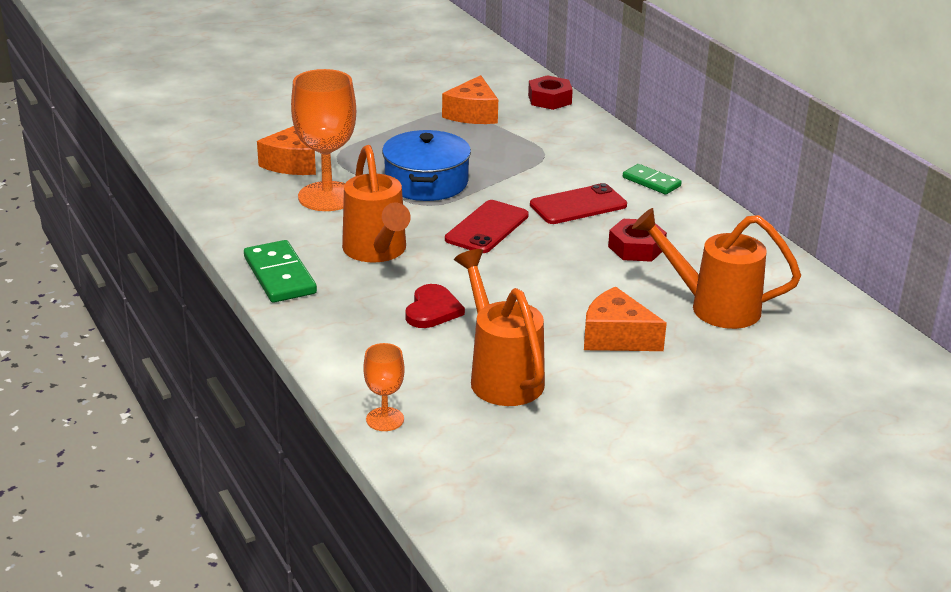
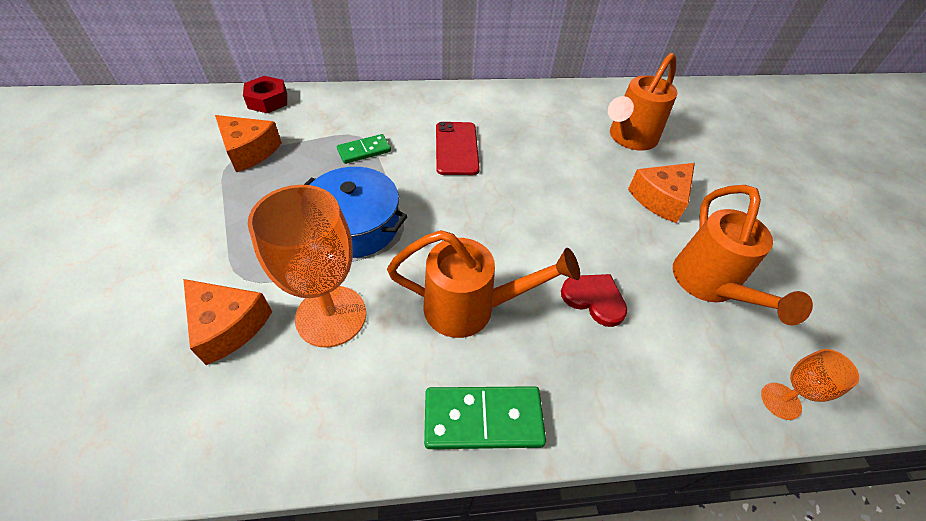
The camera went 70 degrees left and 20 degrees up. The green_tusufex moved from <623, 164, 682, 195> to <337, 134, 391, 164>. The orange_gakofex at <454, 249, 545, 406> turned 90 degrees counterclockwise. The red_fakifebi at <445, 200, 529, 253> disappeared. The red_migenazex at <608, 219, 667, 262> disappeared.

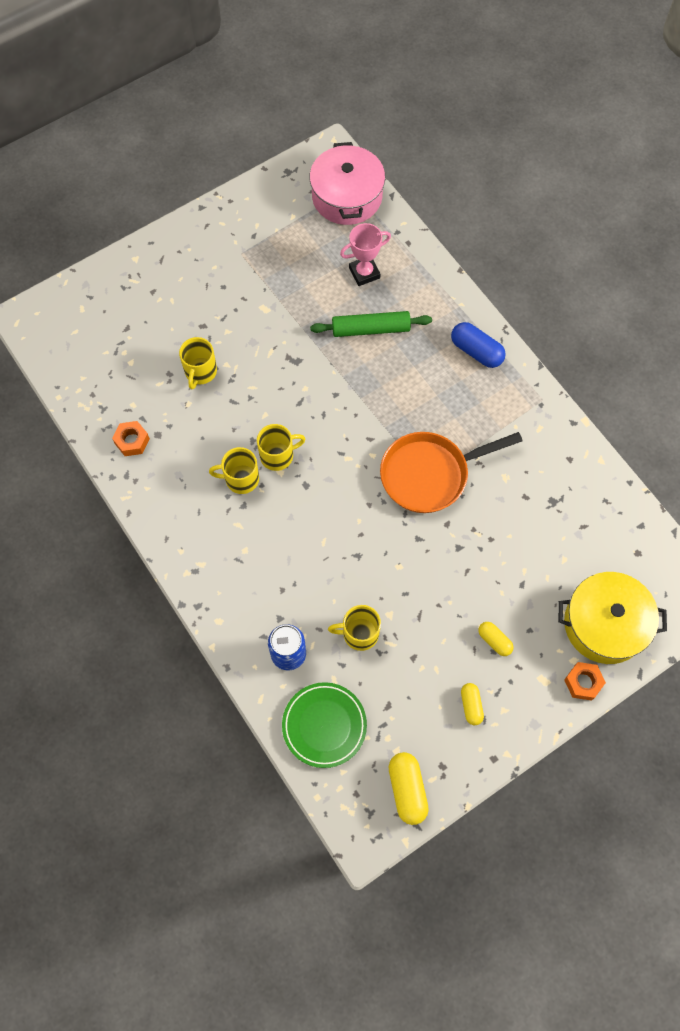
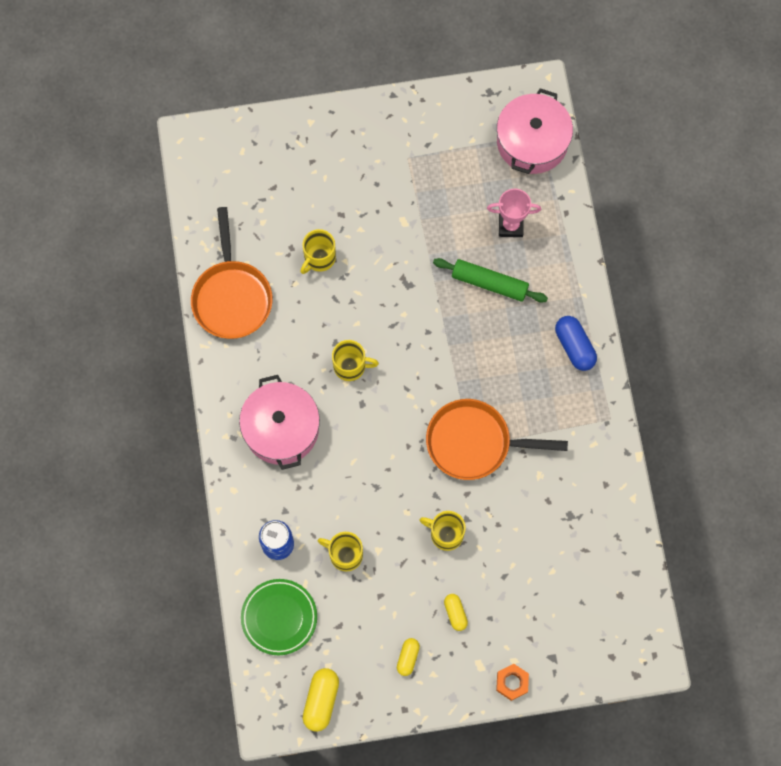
The camera went 25 degrees right and 5 degrees up. The orange_migenazex at <112, 421, 150, 456> was replaced by the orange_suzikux at <191, 207, 273, 339>. The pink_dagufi at <239, 375, 320, 470> appeared. The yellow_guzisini moved from <209, 447, 259, 494> to <419, 511, 466, 551>. The yellow_dagufi at <558, 572, 667, 664> disappeared.

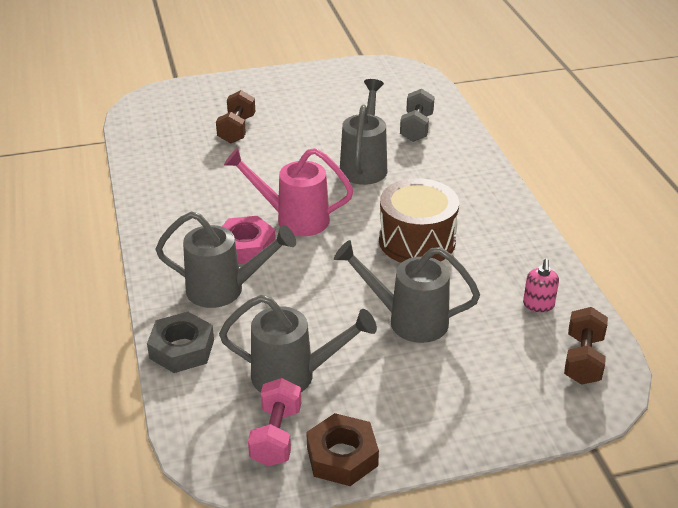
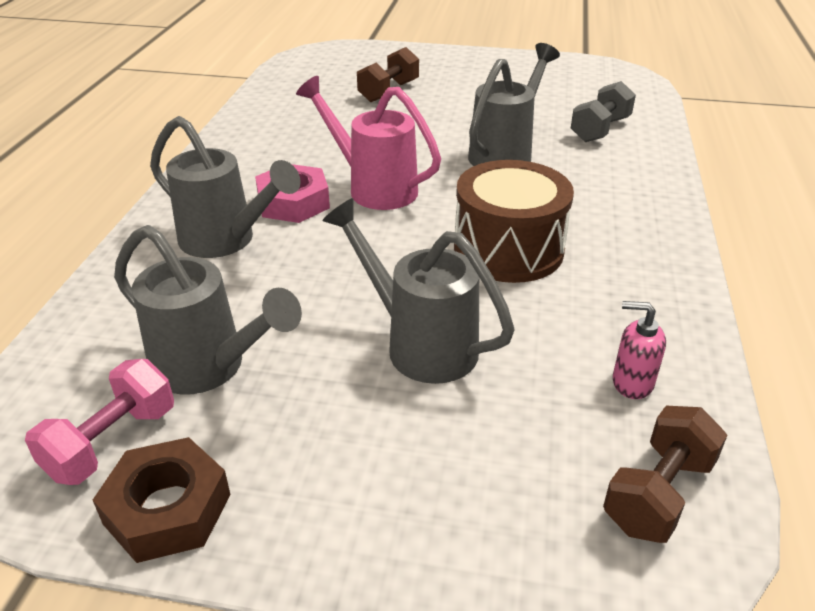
The camera went 25 degrees right and 0 degrees up. The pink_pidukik at <523, 259, 559, 312> turned 75 degrees clockwise. The grey_migenazex at <147, 312, 214, 373> disappeared.

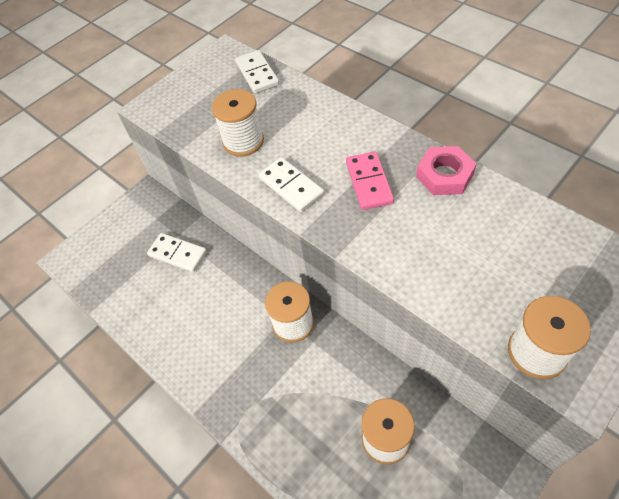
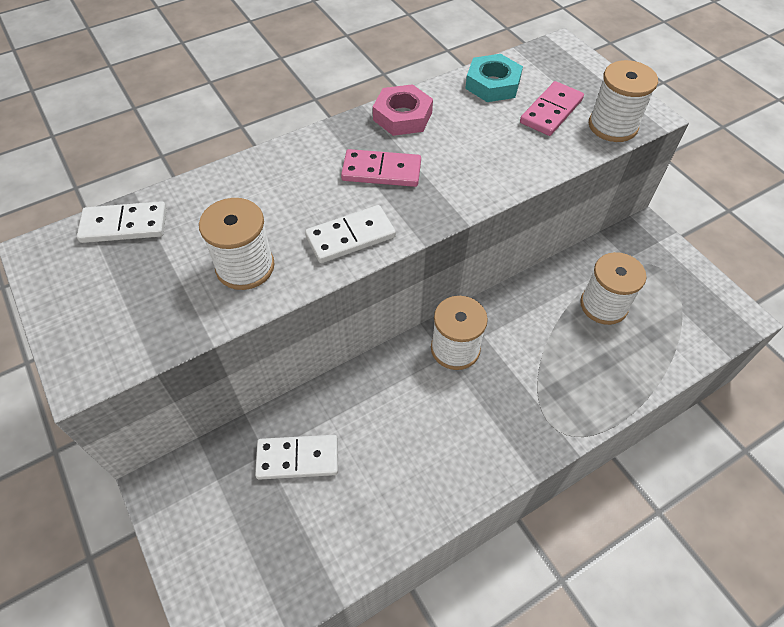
The camera went 80 degrees left and 0 degrees up. The white_tusufex at <147, 233, 207, 272> turned 45 degrees clockwise. The turquoise_migenazex at <465, 54, 523, 102> appeared. The pink_tusufex at <520, 81, 584, 136> appeared.

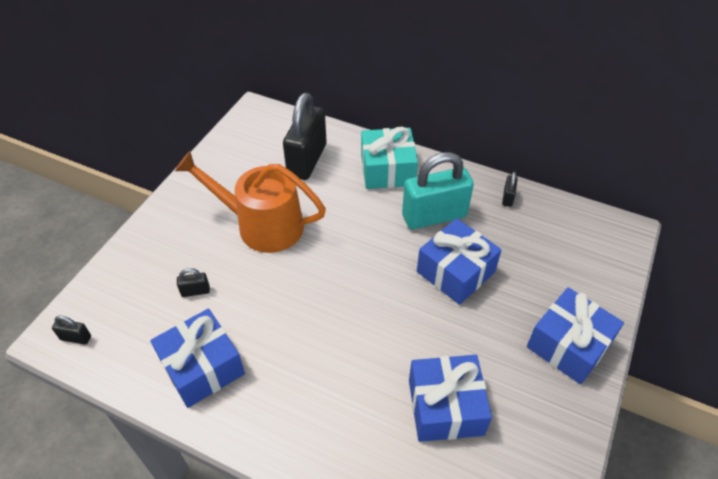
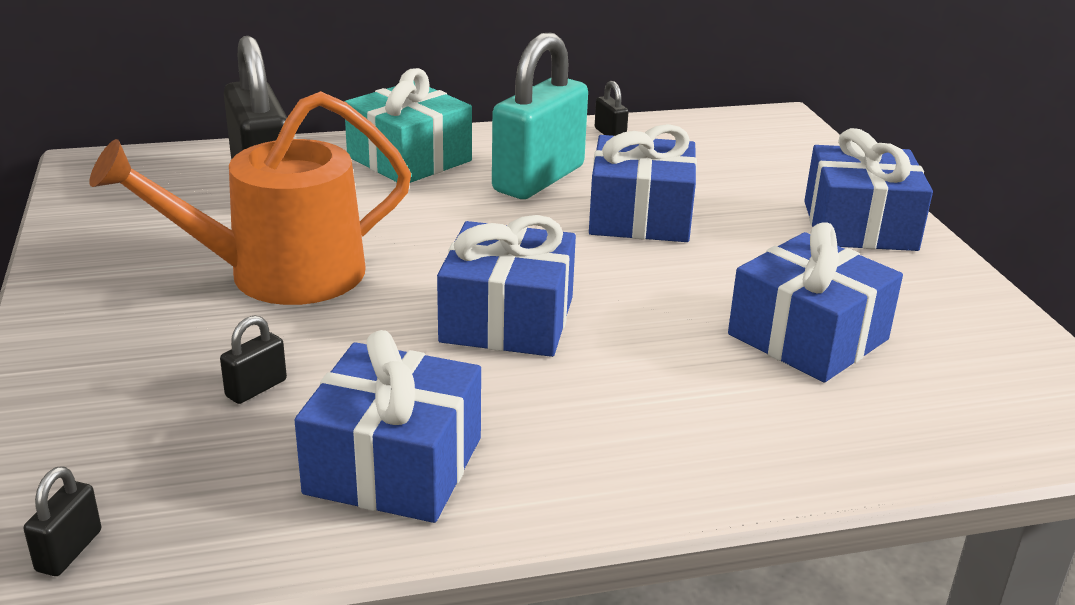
The camera went 40 degrees left and 20 degrees down. The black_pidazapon at <52, 316, 91, 345> turned 45 degrees counterclockwise. The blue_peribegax at <437, 215, 576, 357> appeared.

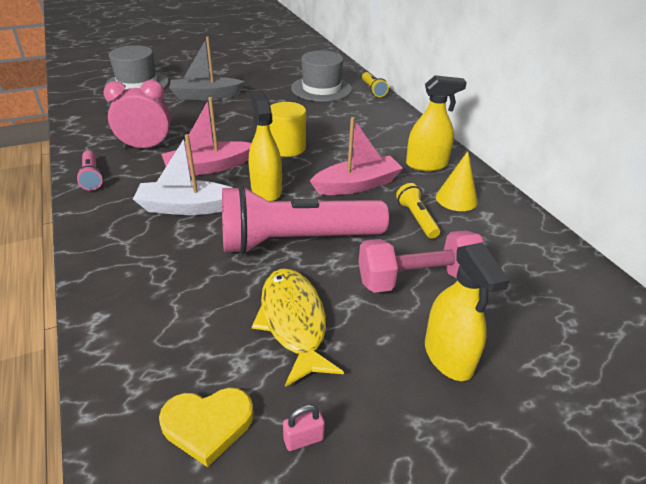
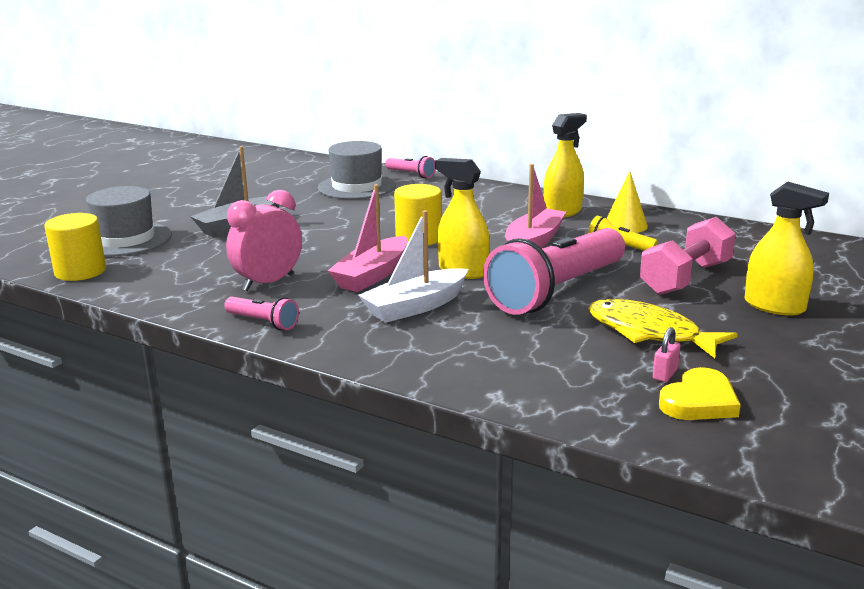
The camera went 35 degrees left and 15 degrees down. The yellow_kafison at <44, 213, 106, 281> appeared. The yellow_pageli at <362, 72, 389, 97> became the pink_pageli at <385, 156, 436, 178>. The pink_pidazapon moved from <283, 404, 325, 451> to <653, 327, 680, 382>.

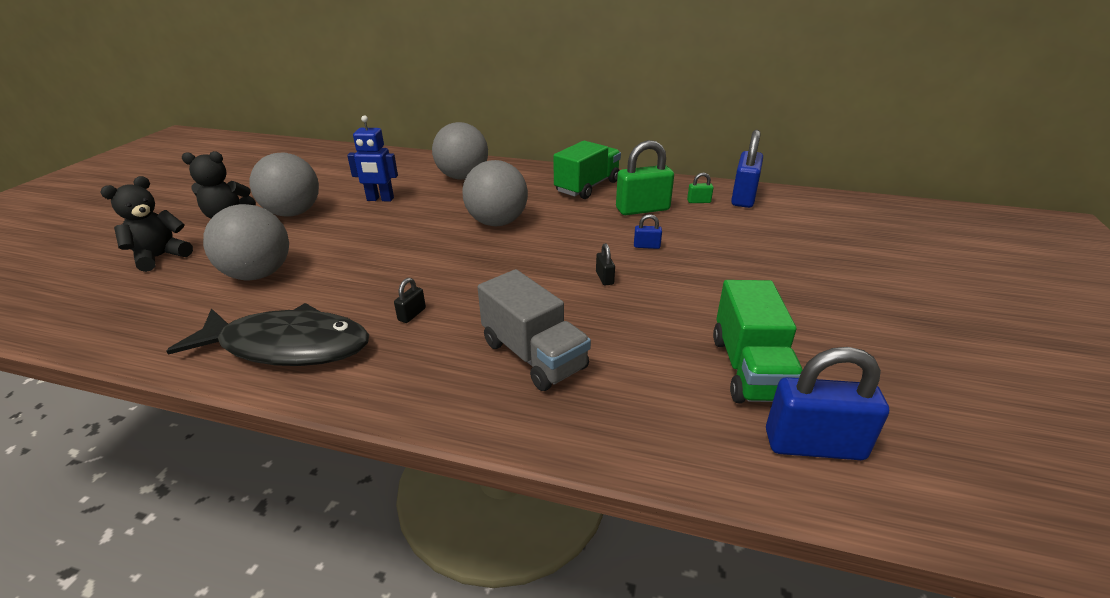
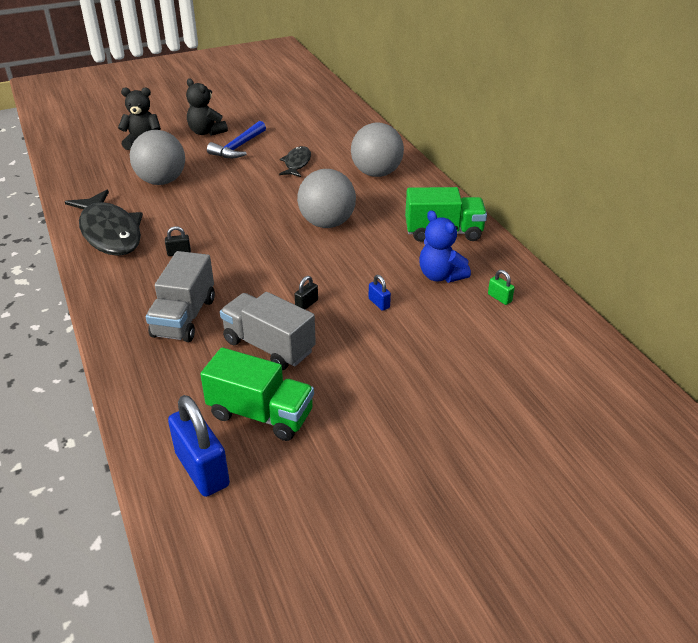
The camera went 50 degrees right and 5 degrees up. The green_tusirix at <713, 280, 802, 403> turned 120 degrees counterclockwise. The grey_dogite at <250, 153, 319, 217> was replaced by the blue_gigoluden at <207, 121, 266, 158>. The grey_tusirix at <220, 292, 316, 370> appeared. The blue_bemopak at <347, 115, 398, 202> was replaced by the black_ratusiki at <279, 146, 311, 177>. The green_pidazapon at <616, 140, 674, 215> was replaced by the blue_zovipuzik at <419, 210, 471, 283>. The blue_pidazapon at <731, 130, 763, 208> disappeared.

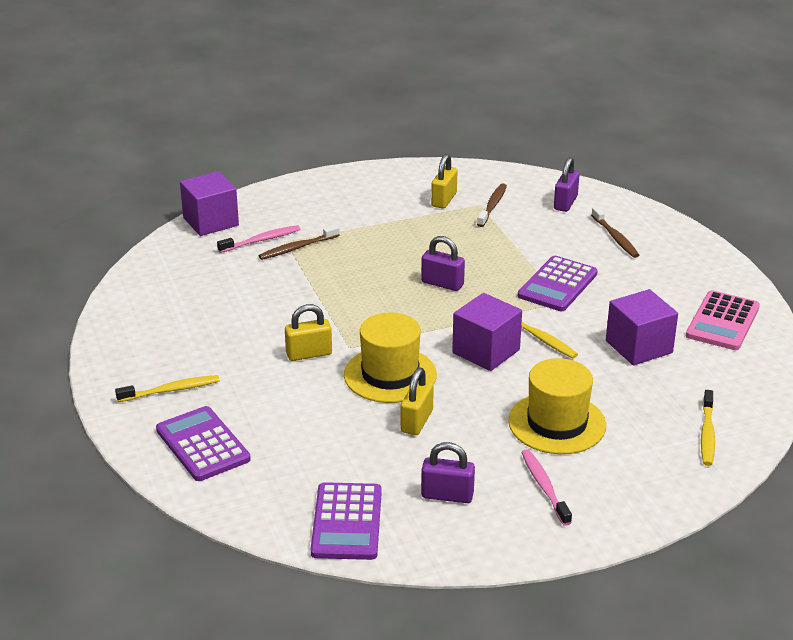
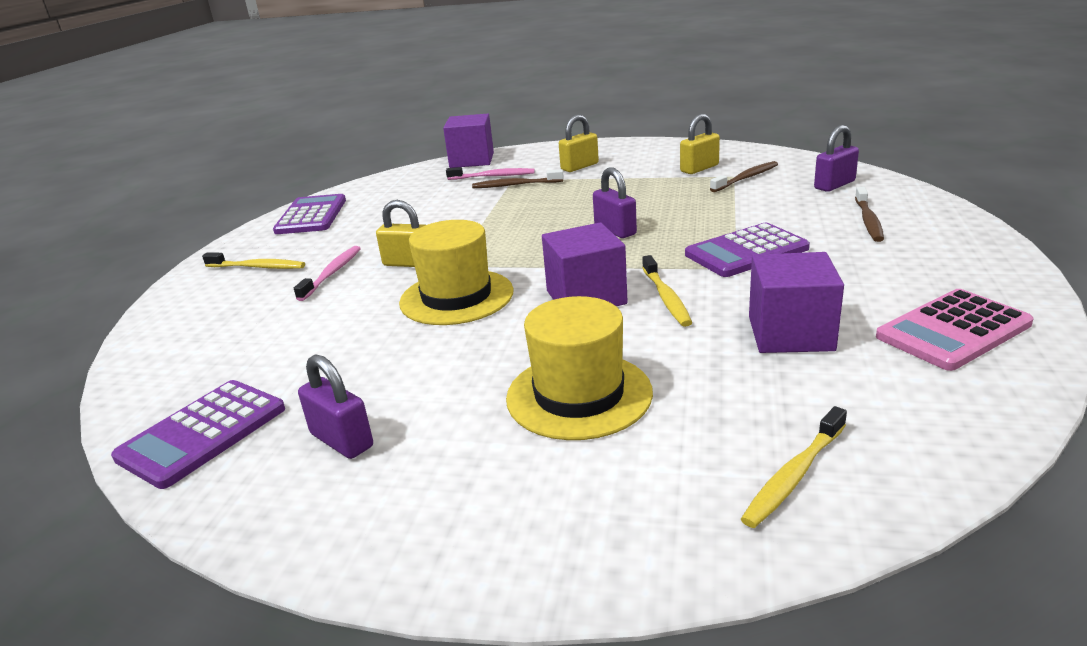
The camera went 35 degrees right and 5 degrees down. The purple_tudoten moved from <156, 406, 251, 481> to <273, 194, 346, 234>. The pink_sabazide moved from <521, 449, 572, 526> to <294, 246, 361, 301>. The yellow_pidazapon moved from <401, 368, 434, 435> to <559, 114, 599, 172>.

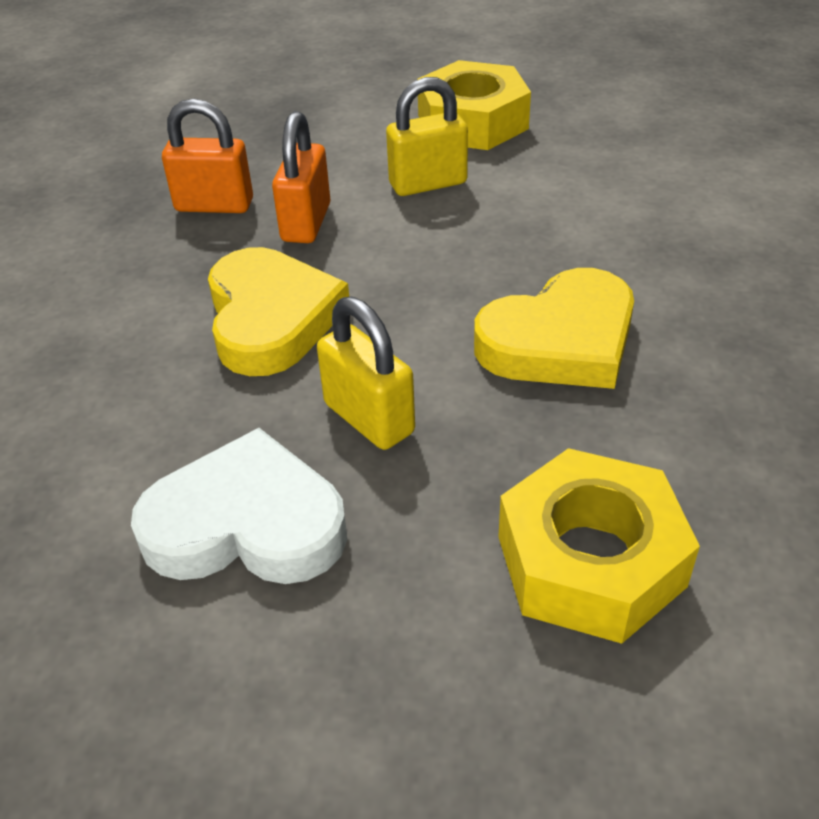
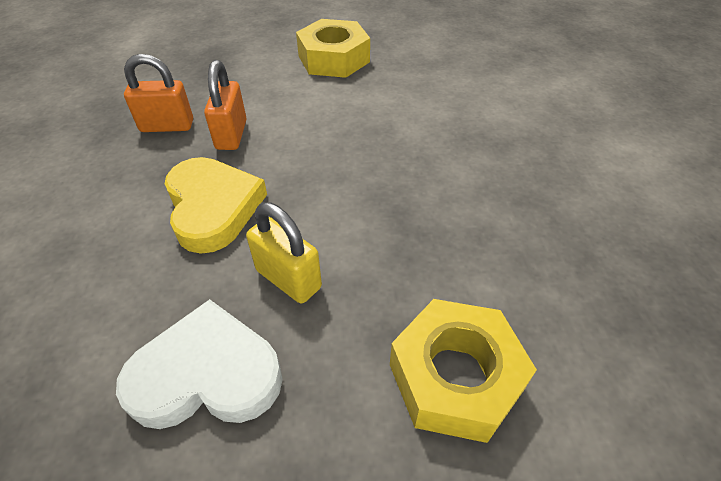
The camera went 10 degrees left and 5 degrees up. The yellow_pidazapon at <386, 77, 468, 196> disappeared. The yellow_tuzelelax at <474, 268, 634, 389> disappeared.

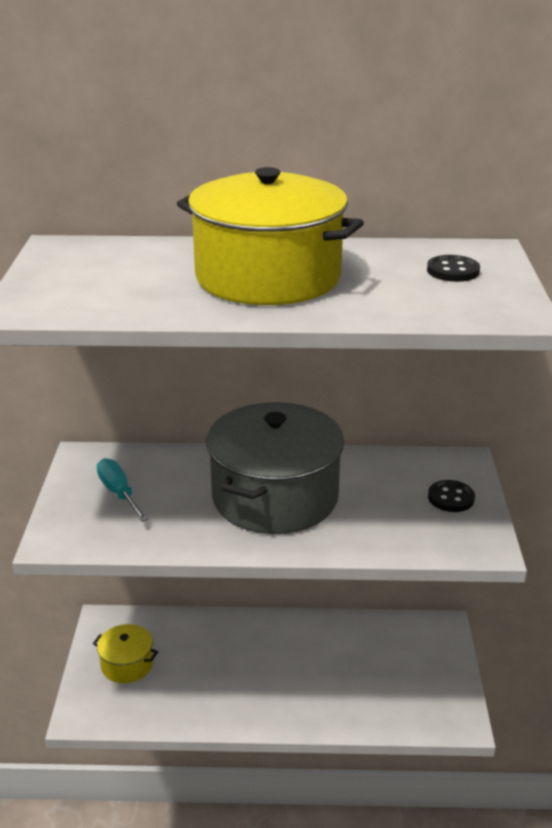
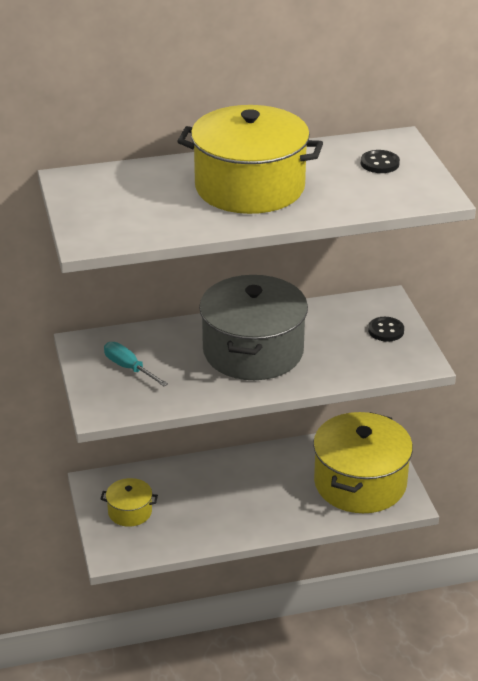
The camera went 15 degrees left and 5 degrees up. The yellow_dagufi at <313, 412, 413, 513> appeared.

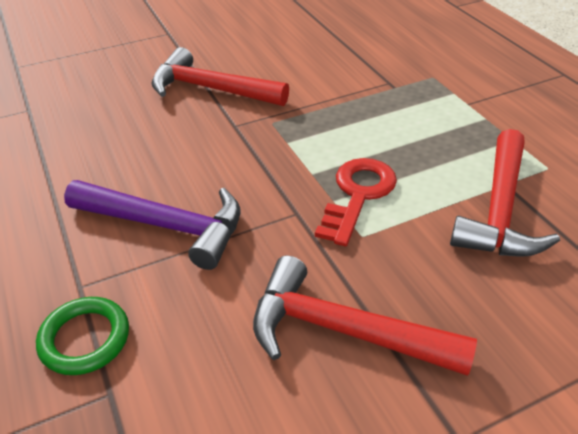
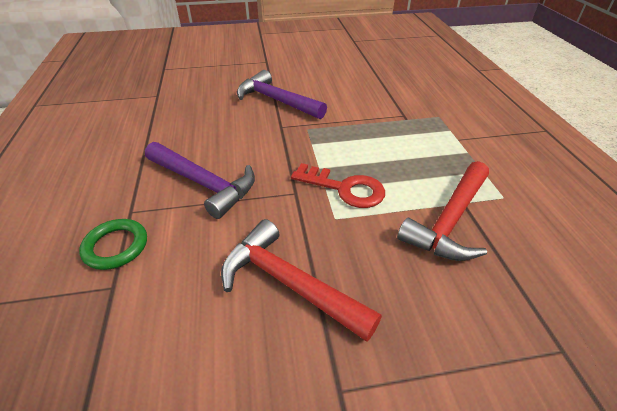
The camera went 15 degrees right and 0 degrees up. The red_gigoluden at <151, 47, 289, 106> became the purple_gigoluden at <237, 70, 327, 119>. The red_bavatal at <315, 158, 397, 246> turned 75 degrees clockwise.

